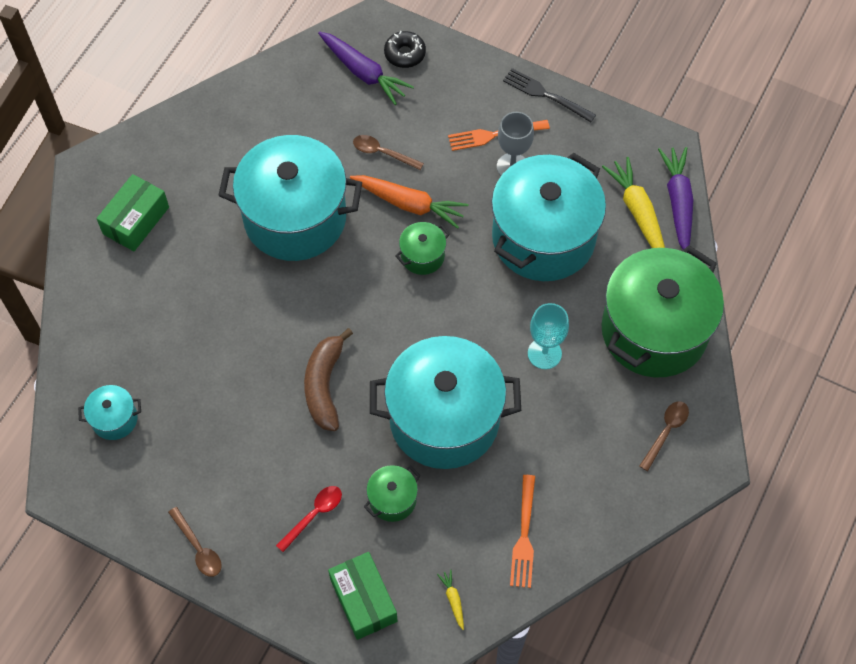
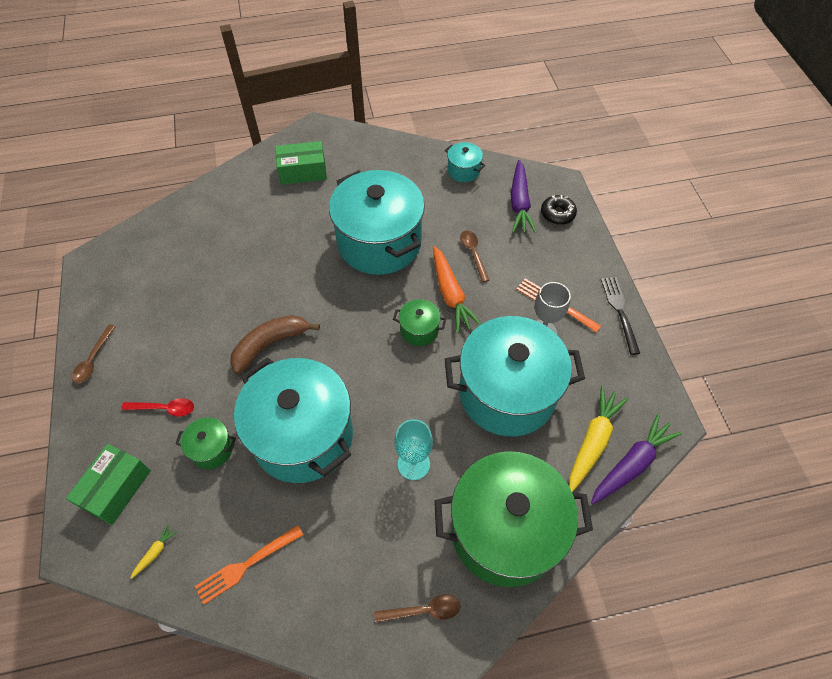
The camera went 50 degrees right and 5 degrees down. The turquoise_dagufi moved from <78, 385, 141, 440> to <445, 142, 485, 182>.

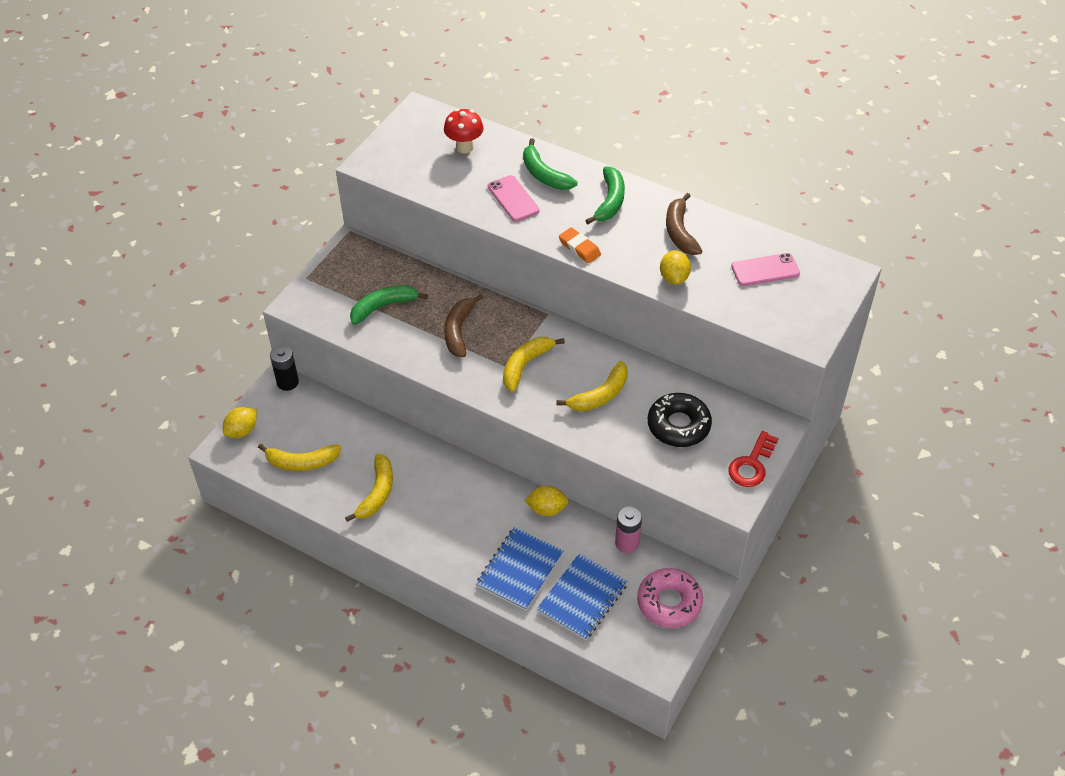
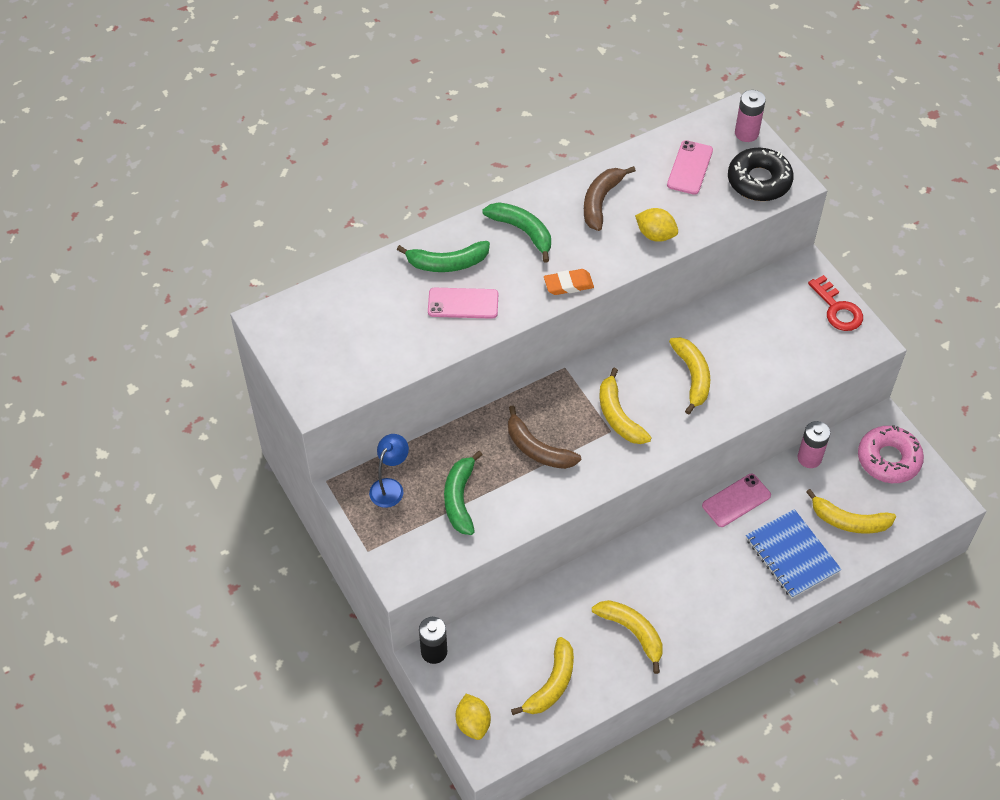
The camera went 60 degrees left and 5 degrees up. The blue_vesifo at <369, 434, 409, 508> appeared. The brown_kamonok at <666, 193, 702, 255> turned 90 degrees clockwise. The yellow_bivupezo at <524, 486, 569, 516> was replaced by the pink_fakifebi at <702, 474, 771, 527>. The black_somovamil moved from <648, 393, 712, 447> to <728, 148, 794, 201>. The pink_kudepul at <735, 90, 766, 142> appeared. The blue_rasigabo at <537, 553, 628, 640> was replaced by the yellow_kamonok at <806, 489, 896, 534>. The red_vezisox at <444, 109, 484, 154> disappeared.

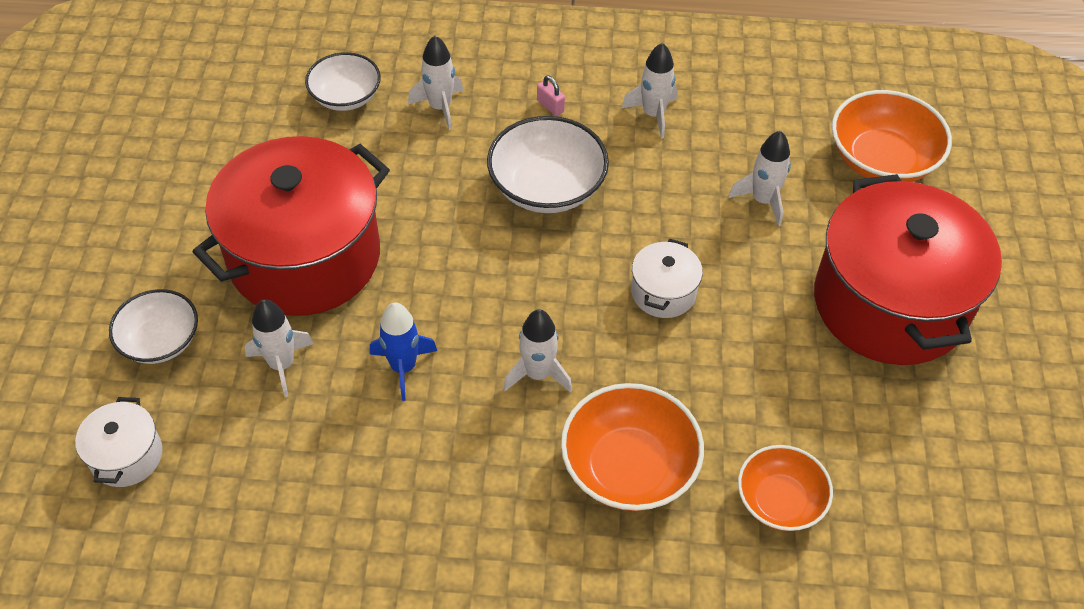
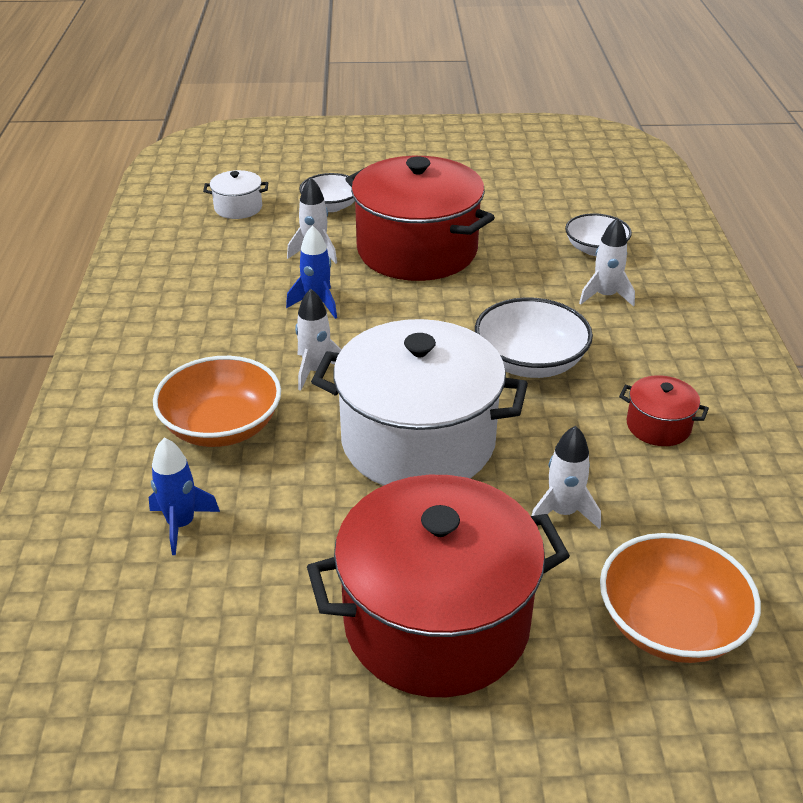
The camera went 85 degrees right and 15 degrees down. The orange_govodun at <738, 445, 833, 531> was replaced by the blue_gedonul at <149, 438, 220, 555>. The white_dagufi at <631, 239, 703, 318> changed to 2.36 times the size. The white_gedonul at <622, 43, 678, 139> was replaced by the red_dagufi at <619, 375, 709, 446>. The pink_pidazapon at <537, 75, 565, 116> disappeared.

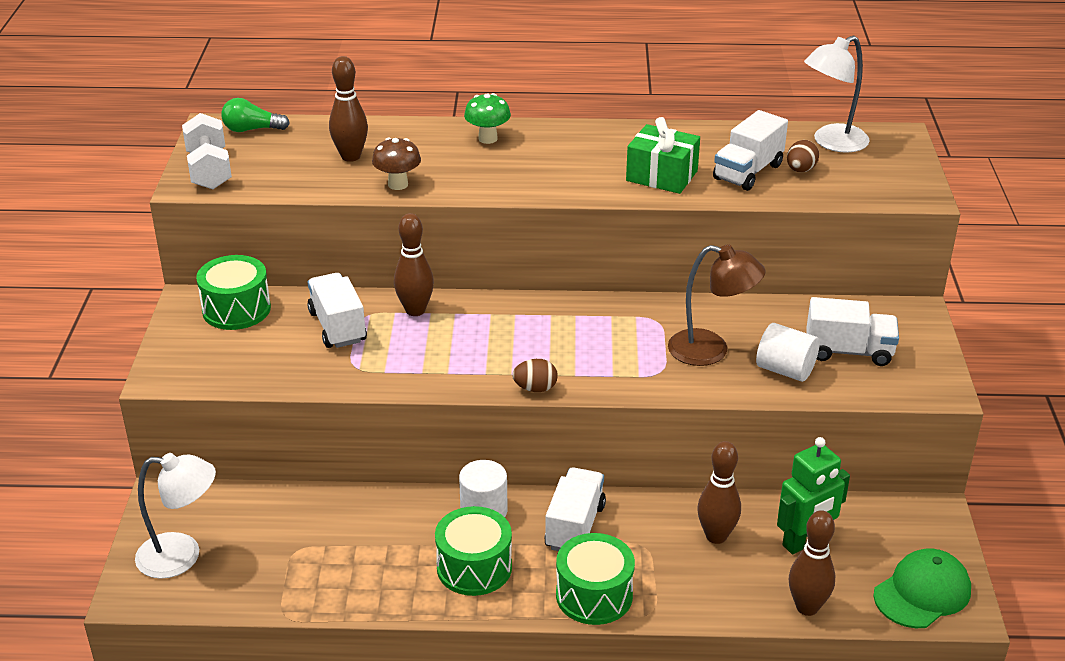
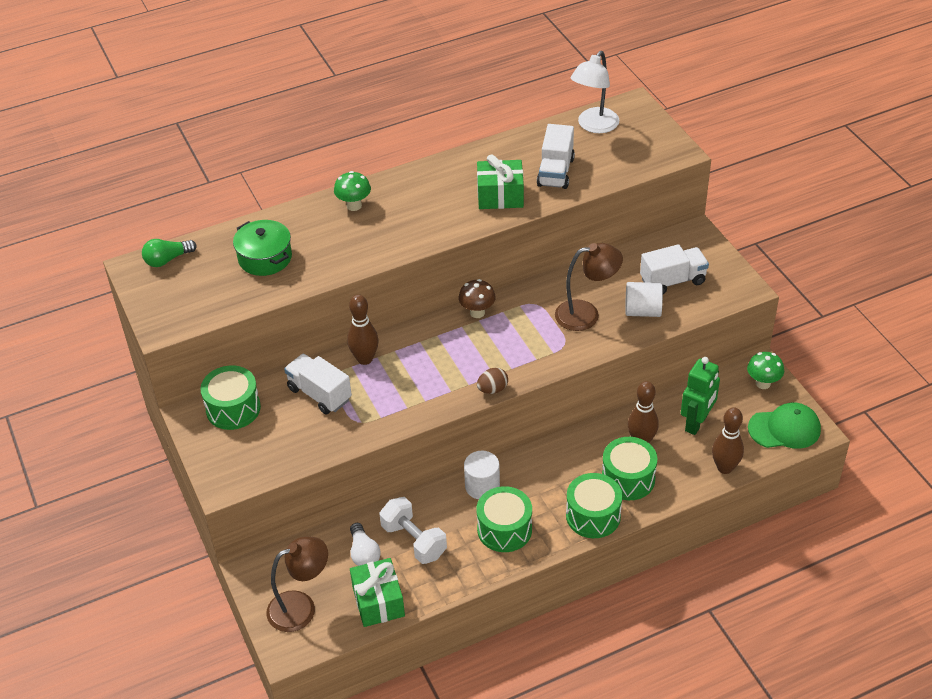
The camera went 25 degrees left and 10 degrees up. The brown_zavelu at <329, 56, 368, 162> was replaced by the green_dagufi at <233, 220, 292, 276>. The white_vesifo at <135, 453, 216, 579> became the brown_vesifo at <266, 537, 328, 632>. The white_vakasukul at <350, 523, 381, 566> appeared. The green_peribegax at <350, 558, 405, 627> appeared. The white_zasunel moved from <182, 113, 232, 189> to <380, 497, 447, 564>. The brown_vezisox moved from <372, 138, 421, 190> to <458, 279, 496, 318>. The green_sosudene at <602, 437, 657, 500> appeared. The green_vezisox at <747, 352, 784, 389> appeared. The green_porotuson at <873, 548, 971, 628> turned 60 degrees clockwise. The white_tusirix at <544, 467, 606, 551> disappeared. The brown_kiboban at <787, 140, 819, 172> disappeared.

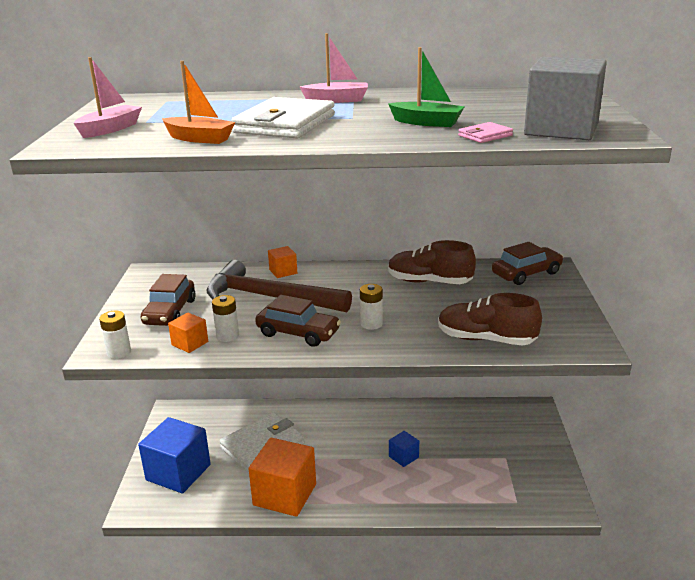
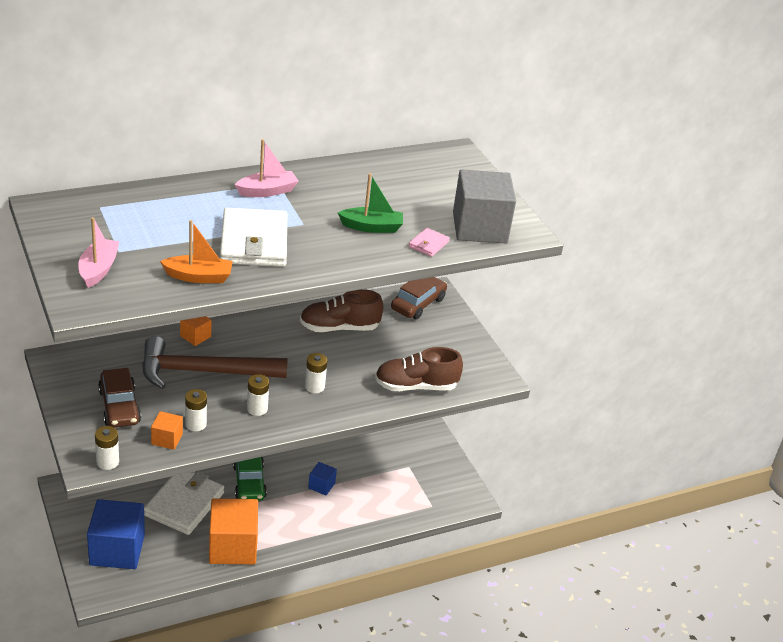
The camera went 30 degrees left and 10 degrees up. The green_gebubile at <233, 457, 267, 501> appeared. The brown_gebubile at <255, 295, 341, 347> was replaced by the white_kudepul at <247, 374, 269, 416>.

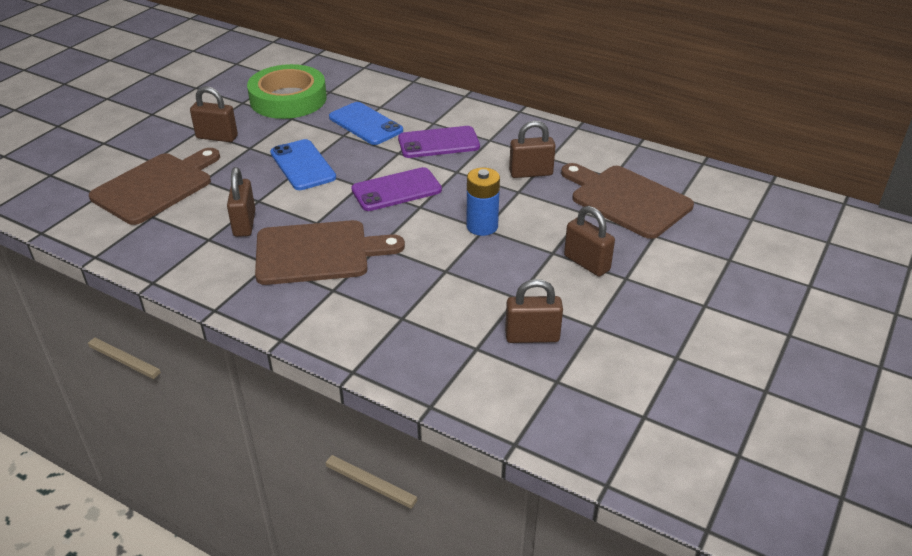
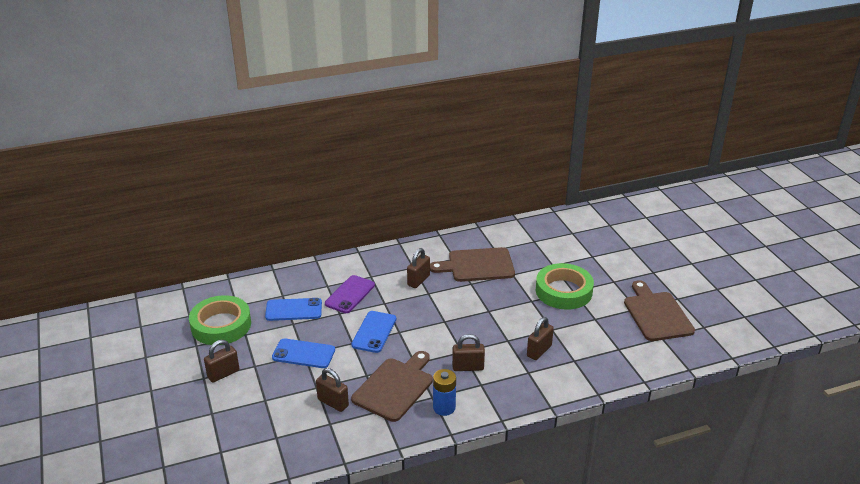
The camera went 50 degrees left and 5 degrees down. The purple_fakifebi at <351, 167, 442, 211> became the blue_fakifebi at <351, 311, 396, 353>. The blue_kudepul moved from <466, 168, 500, 236> to <433, 369, 456, 416>. The brown_pidazapon moved from <564, 206, 615, 276> to <452, 334, 485, 371>. The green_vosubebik at <536, 263, 594, 310> appeared. The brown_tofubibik moved from <89, 148, 220, 225> to <624, 280, 695, 341>.

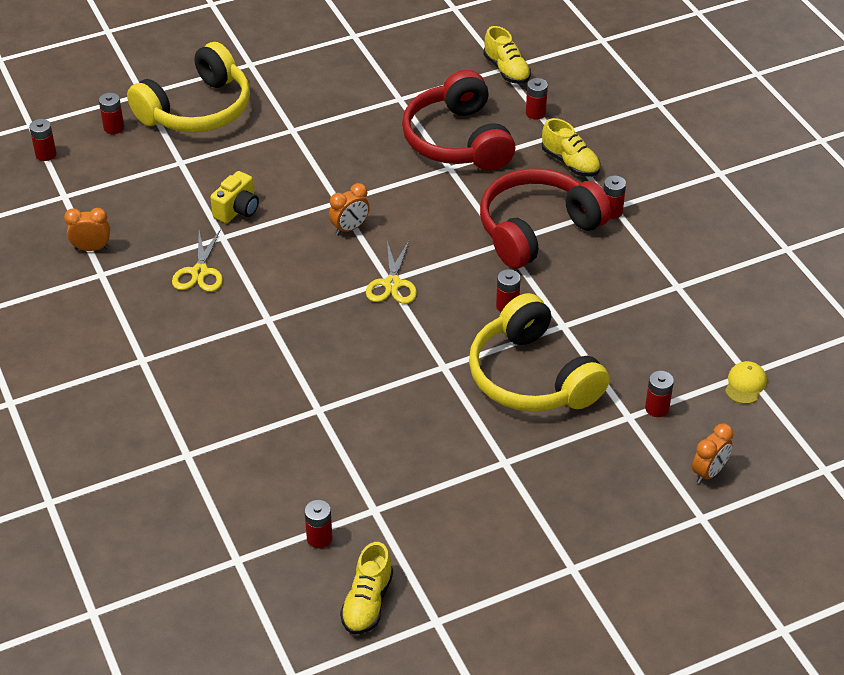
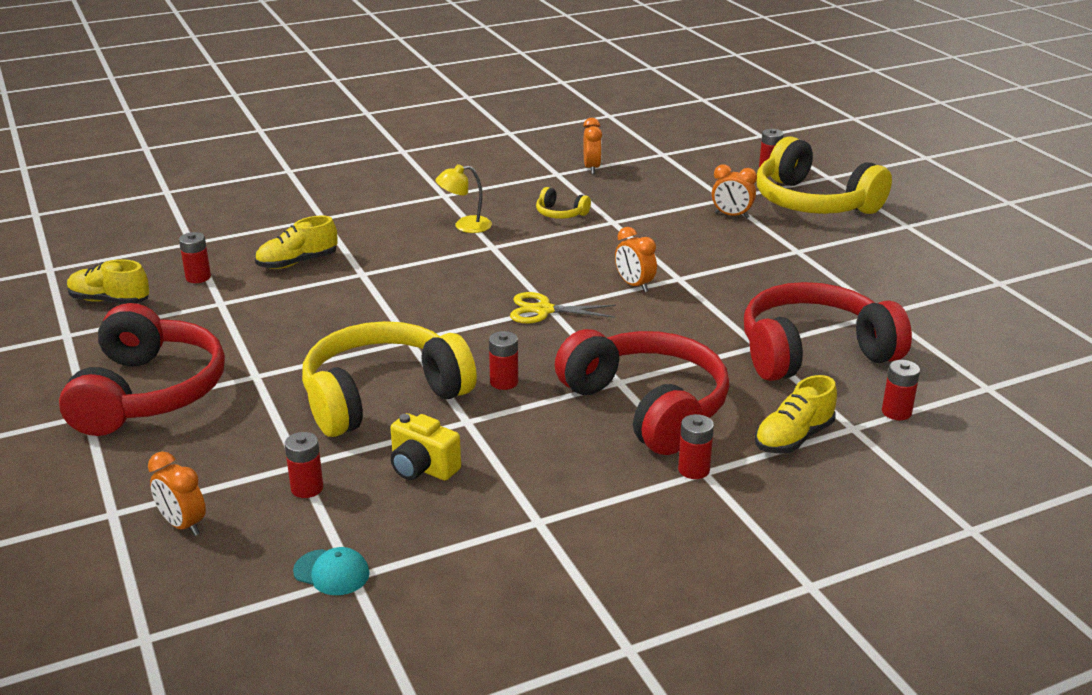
The camera went 90 degrees right and 15 degrees down. The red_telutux at <59, 303, 225, 436> appeared. The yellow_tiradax moved from <483, 26, 531, 84> to <255, 216, 337, 269>. The yellow_porotuson at <725, 361, 767, 404> became the turquoise_porotuson at <293, 547, 370, 595>. The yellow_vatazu moved from <210, 171, 259, 223> to <391, 413, 461, 481>. The yellow_vesifo at <436, 164, 492, 233> appeared. The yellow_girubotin at <172, 229, 223, 292> was replaced by the yellow_telutux at <536, 187, 591, 219>. The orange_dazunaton at <712, 164, 757, 218> appeared. The red_kudepul at <29, 119, 56, 161> disappeared.

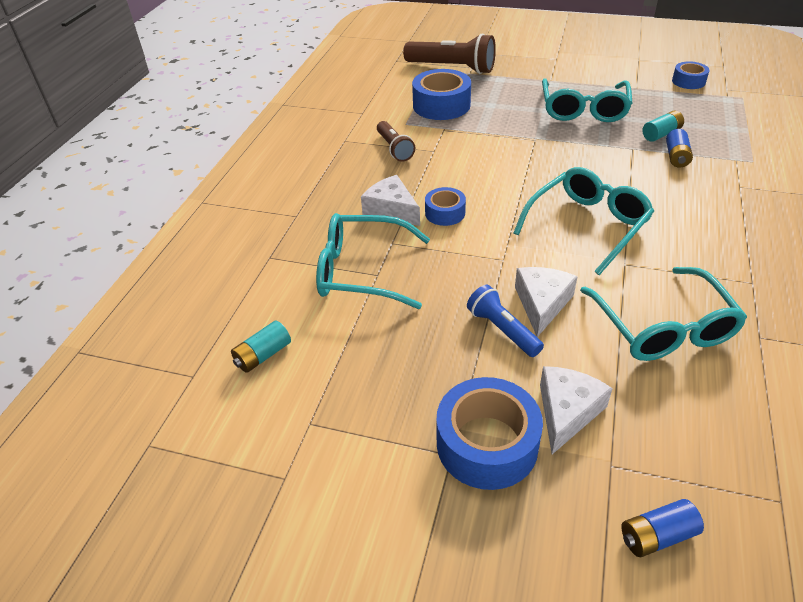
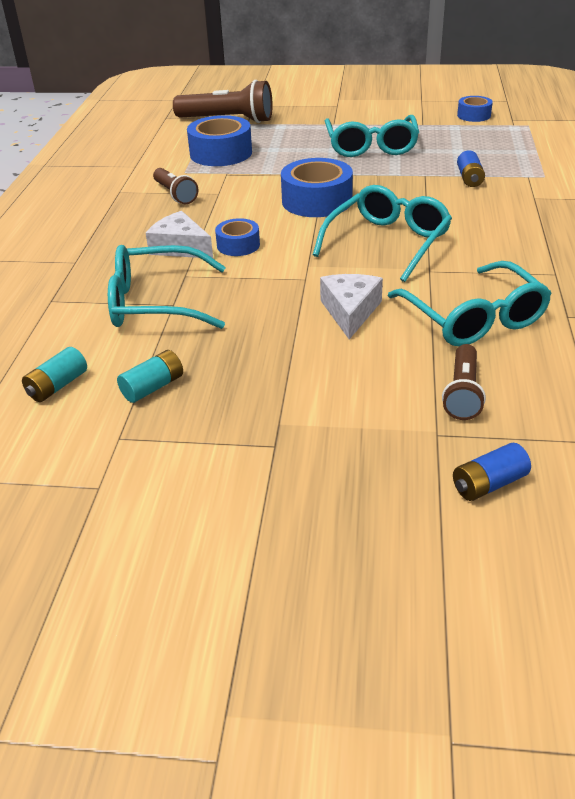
The camera went 10 degrees left and 5 degrees down. The turquoise_kudepul moved from <642, 111, 684, 142> to <117, 350, 183, 403>. The blue_vosubebik moved from <436, 377, 543, 490> to <281, 158, 353, 217>. The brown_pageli at <442, 344, 486, 420> appeared. The blue_pageli at <467, 285, 544, 357> disappeared. The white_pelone at <540, 366, 613, 454> disappeared.

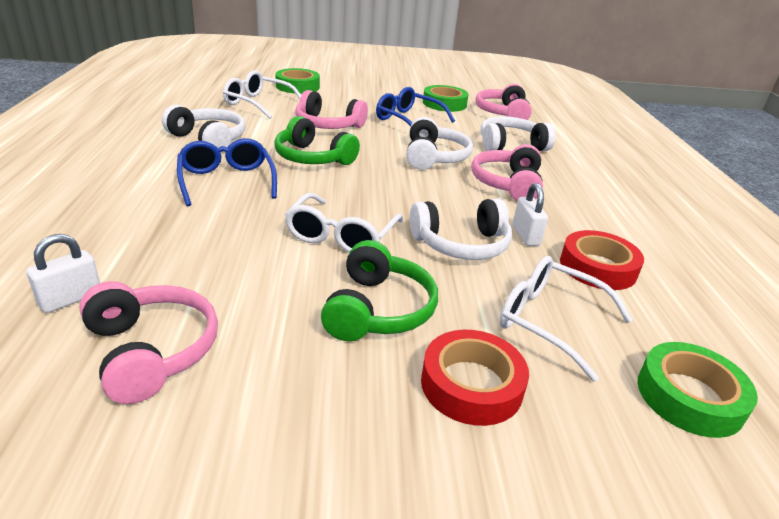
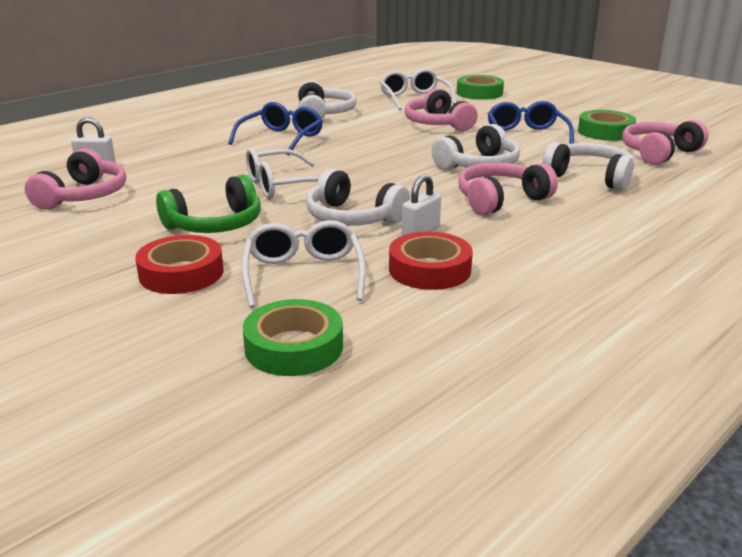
The camera went 50 degrees right and 5 degrees down. The green_telutux at <274, 116, 360, 165> disappeared.

